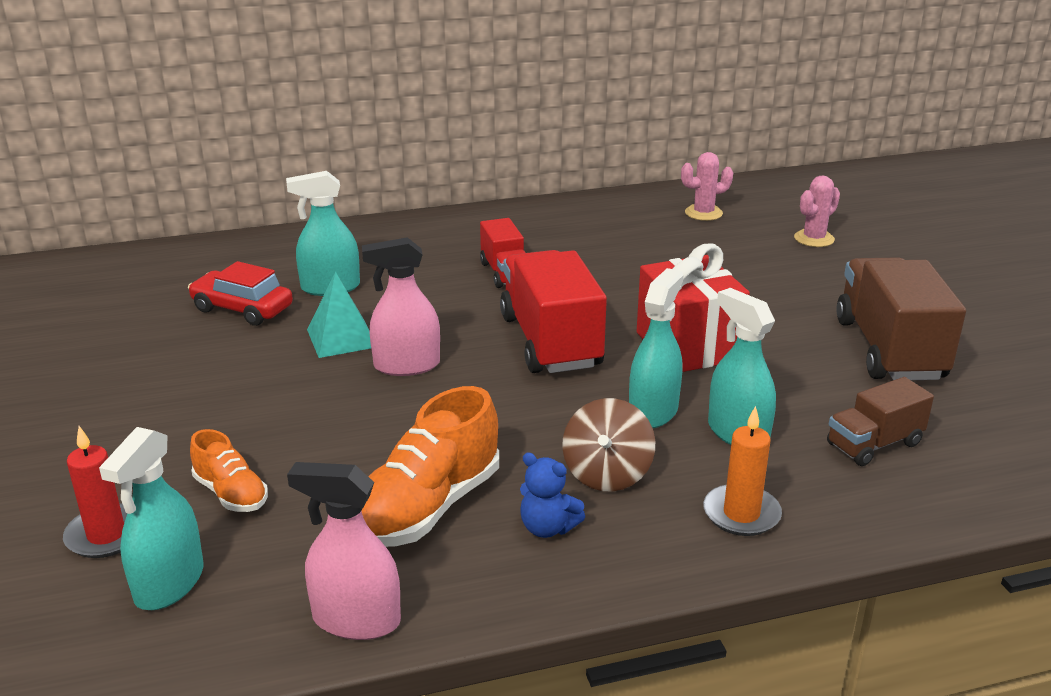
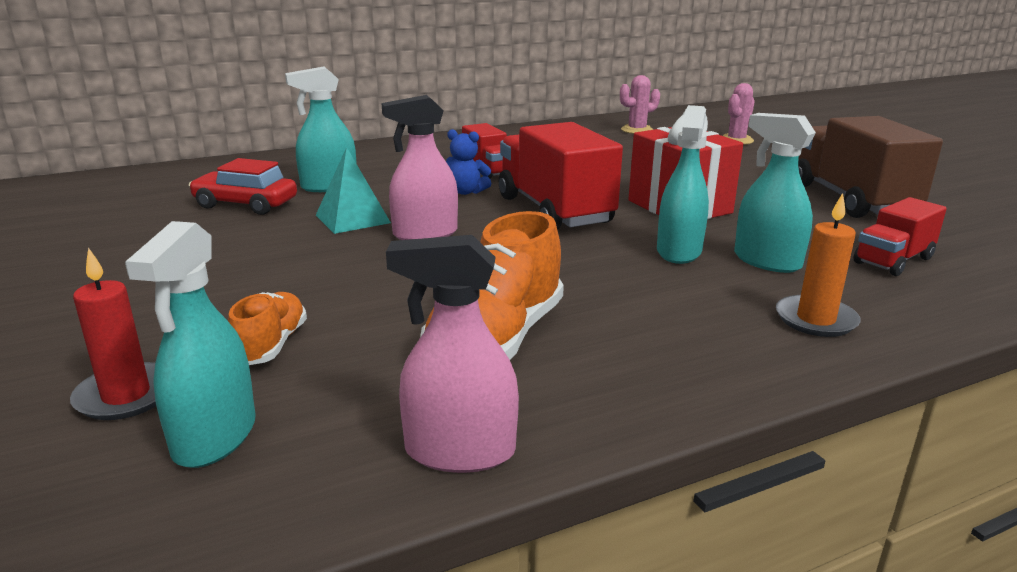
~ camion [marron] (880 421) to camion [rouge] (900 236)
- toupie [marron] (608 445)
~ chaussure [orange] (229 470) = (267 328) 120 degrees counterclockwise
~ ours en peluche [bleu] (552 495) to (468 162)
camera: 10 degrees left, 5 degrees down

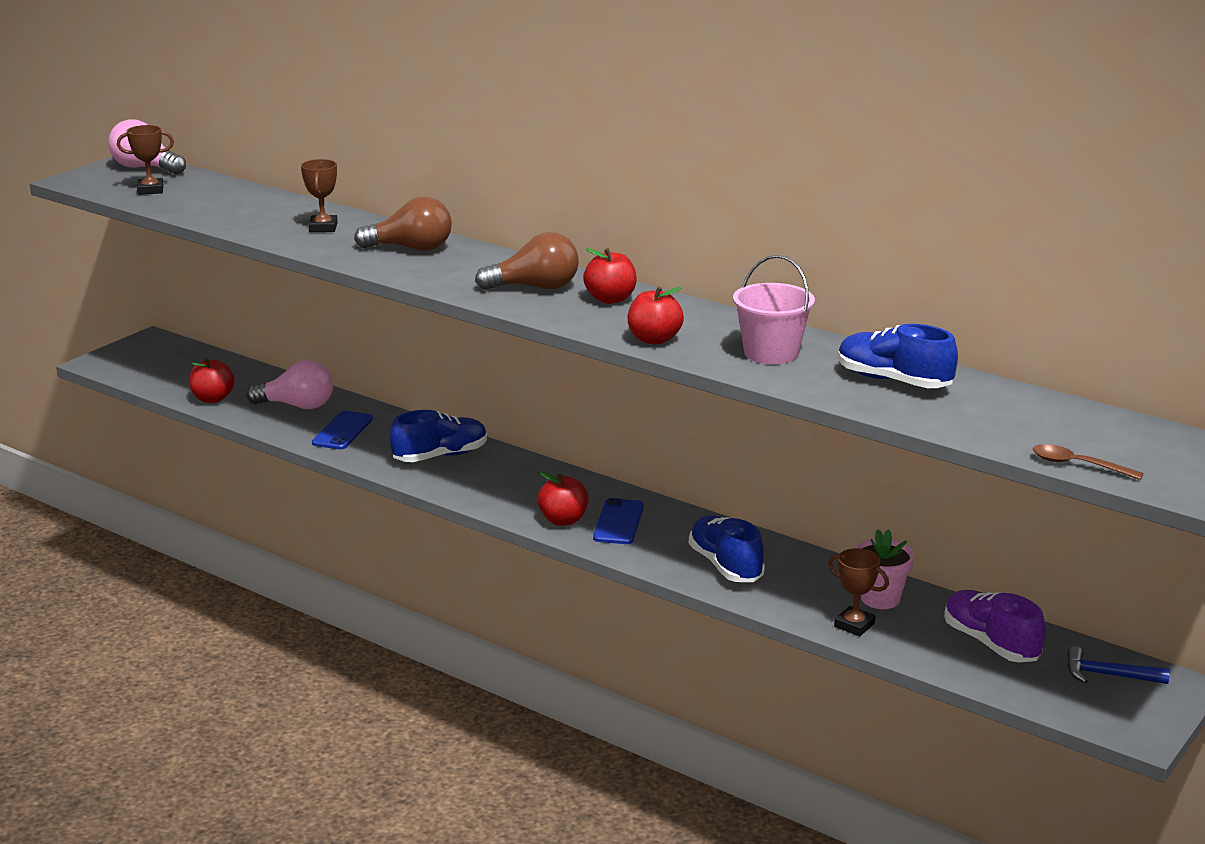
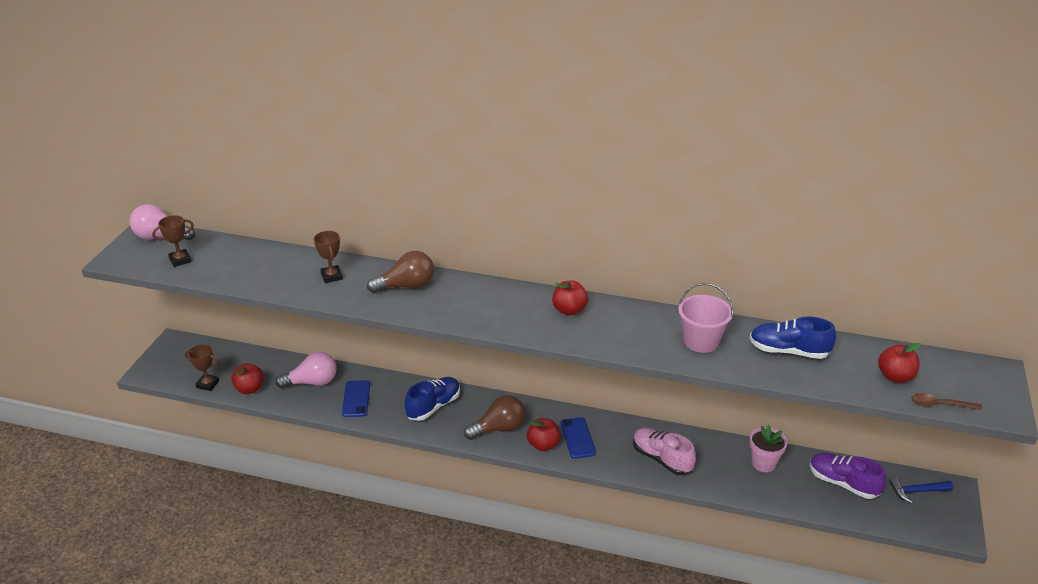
~ ampoule [marron] (527 261) to (494 417)
~ pomme [rouge] (655 315) to (899 363)
~ chaussure [bleu] (727 548) to chaussure [rose] (664 451)
~ trophée [marron] (858 592) to (202 367)
camera: 20 degrees left, 10 degrees up

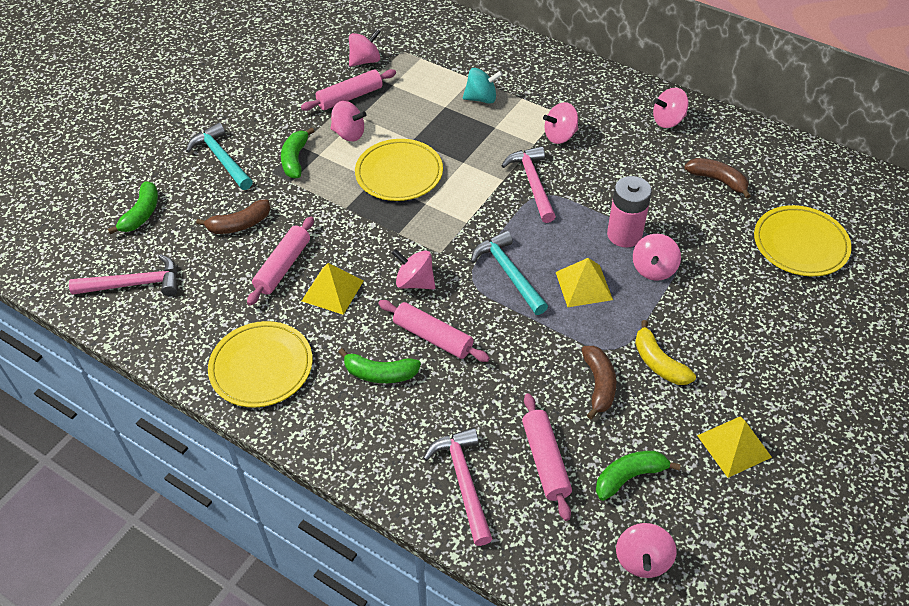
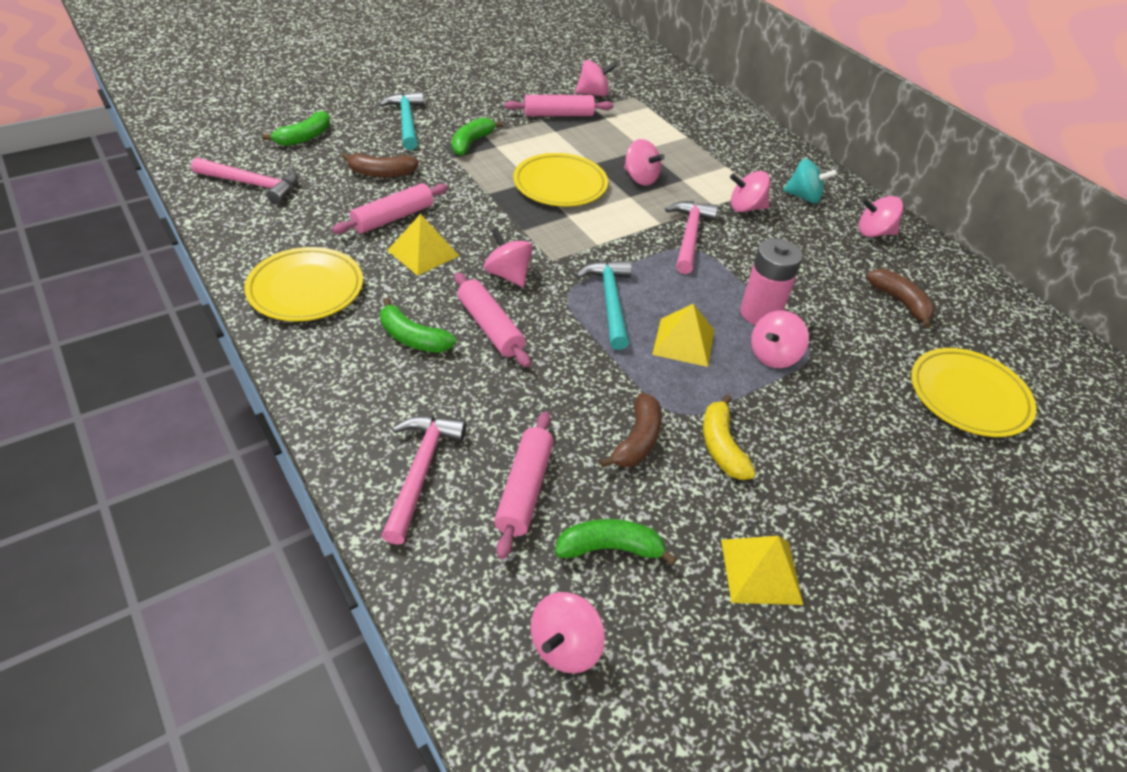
~ toupie [turquoise] (483 86) to (810 181)
~ toupie [rose] (348 121) to (644 162)
camera: 20 degrees right, 5 degrees down

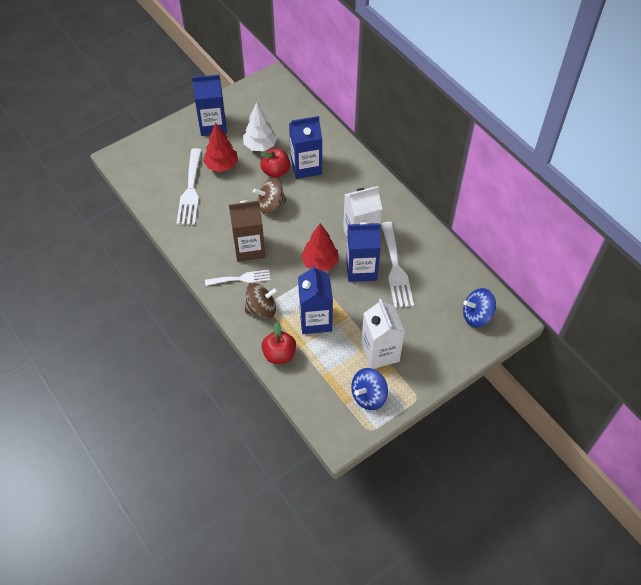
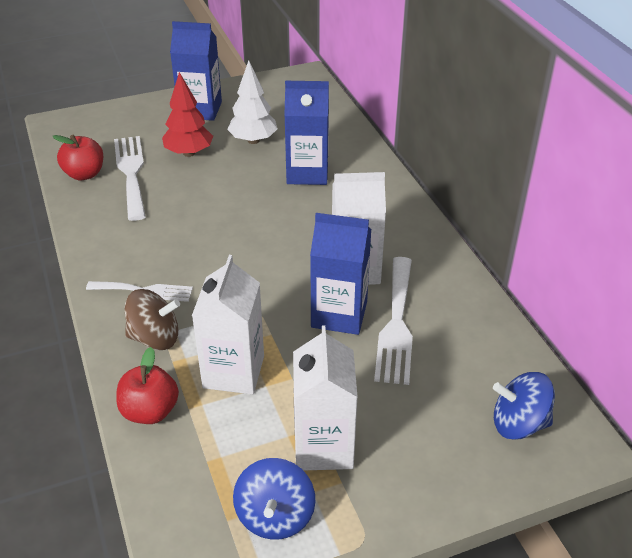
~ fourchette [blanc] (189 186) = (130 178) 150 degrees clockwise
~ pomme [rouge] (275 163) to (77 158)
- toupie [marron] (269 196)
- brique de lait [marron] (247 231)
- arbre [rouge] (320 247)
~ brique de lait [bleu] (315 299) to brique de lait [blanc] (228 324)
~ toupie [bleu] (369 389) = (274 499) 60 degrees counterclockwise
camera: 15 degrees right, 15 degrees down

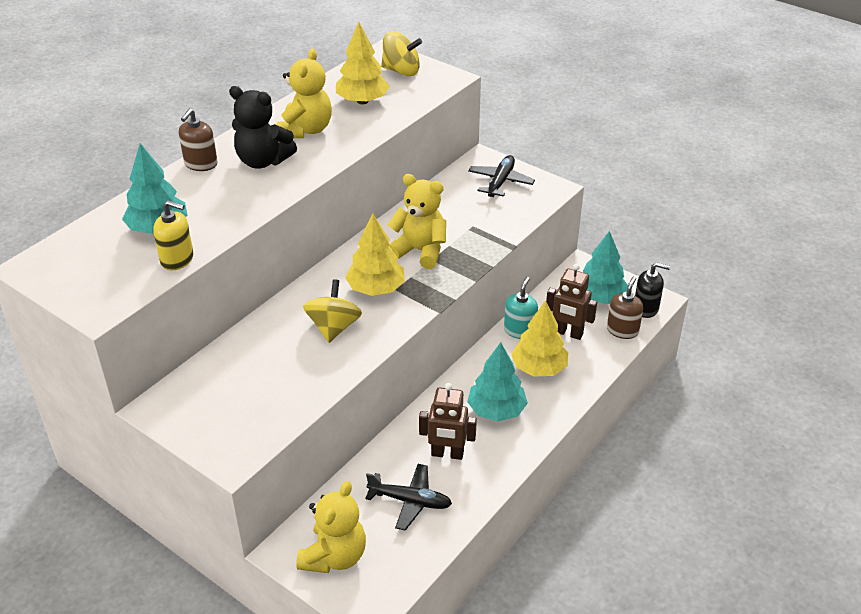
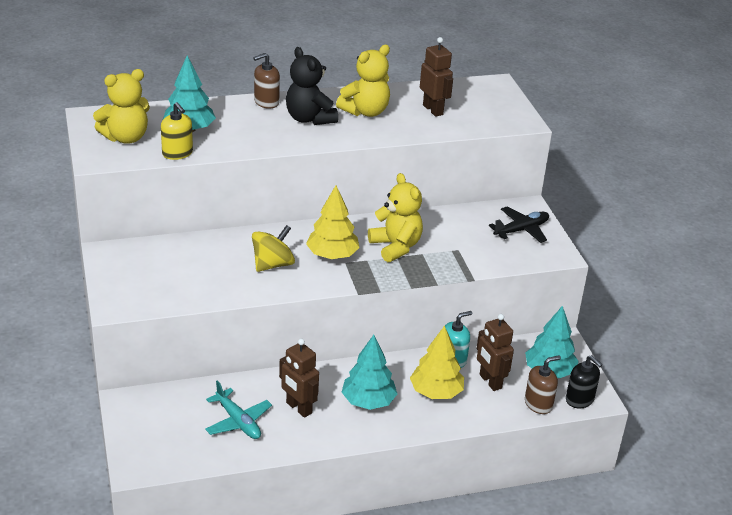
~ arbre [jaune] (363 63) to robot [marron] (436 77)
- toupie [jaune] (401 53)
~ avion [noir] (408 497) to avion [turquoise] (238 409)
~ ours en peluche [jaune] (331 527) to (121 106)
camera: 35 degrees right, 5 degrees down

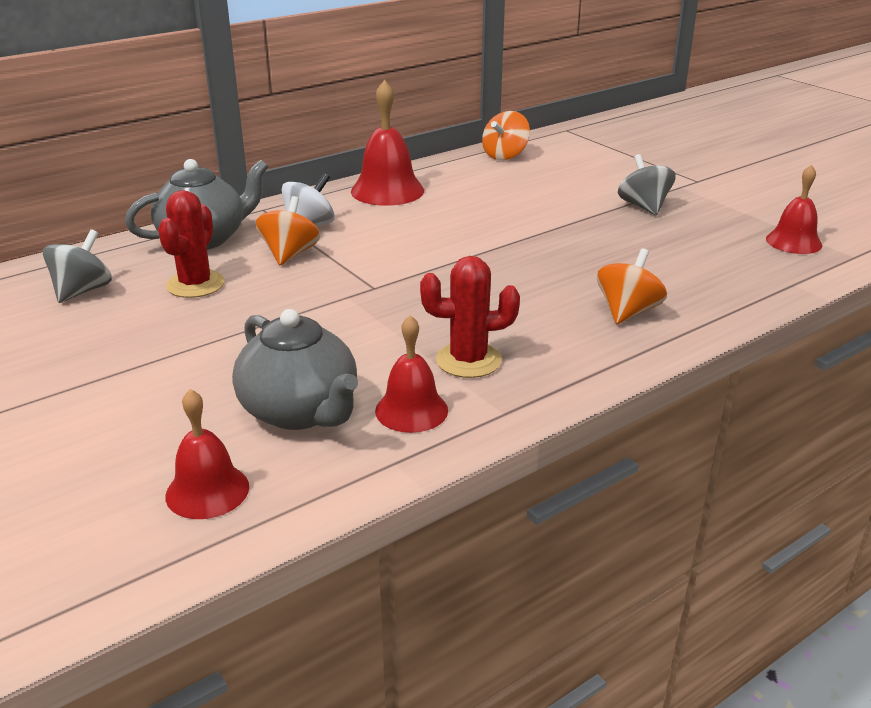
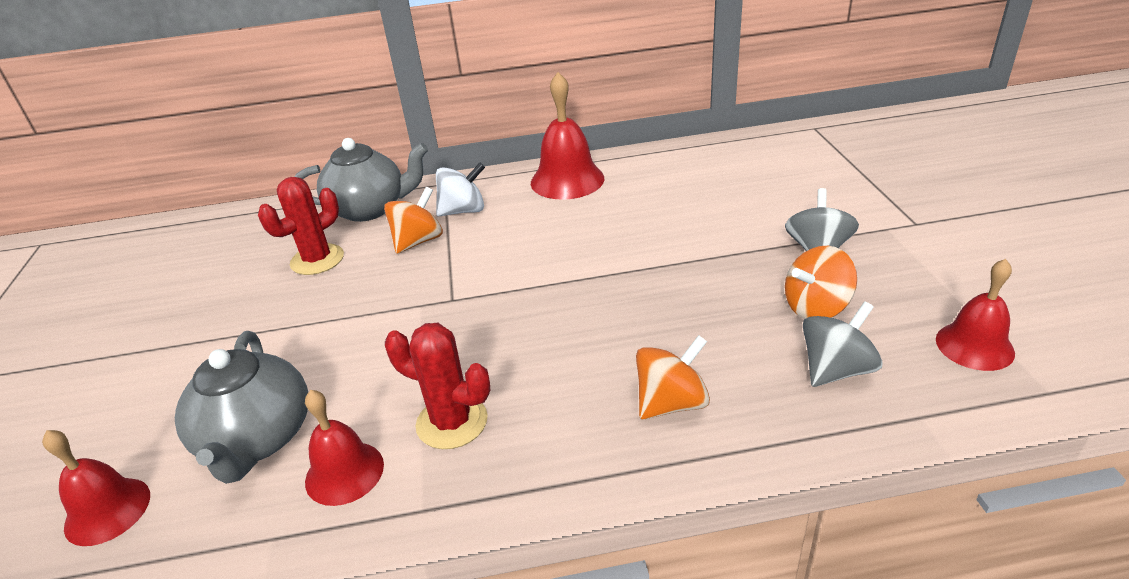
~ toupie [orange] (506 135) to (821 282)
~ toupie [gris] (77 266) to (843 344)
camera: 30 degrees right, 5 degrees up

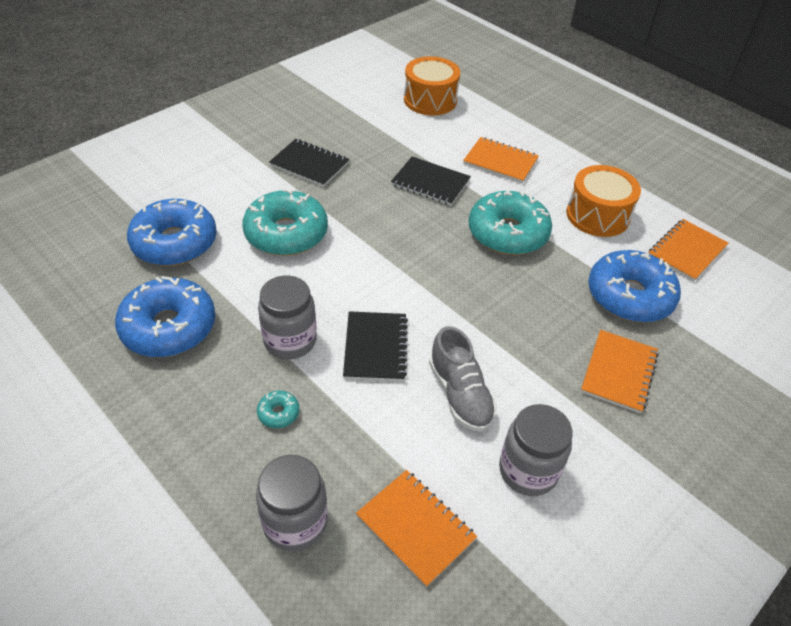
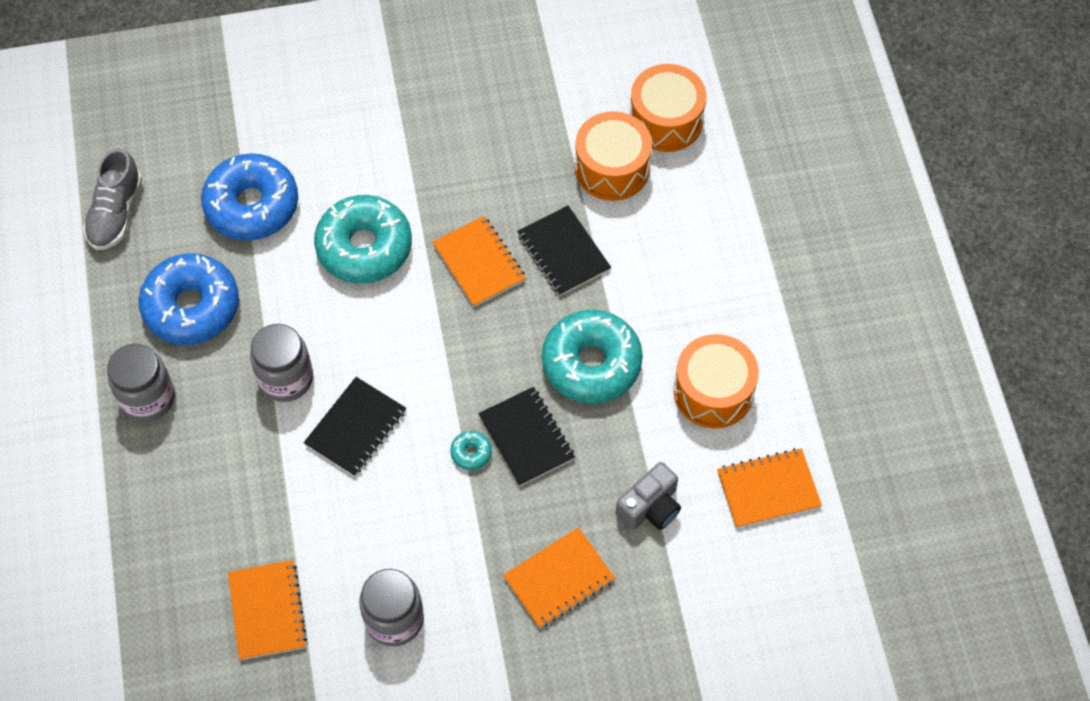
~ carnet [orange] (501 160) to (479 261)
~ carnet [noir] (309 163) to (526 436)
~ beignet [bleu] (634 286) to appareil photo [gris] (648 496)
~ chaussure [gris] (463 379) to (112 199)
~ beignet [turquoise] (278 409) to (471 450)
~ bocal [gris] (292 503) to (141 383)
+ tambour [orange] (613 156)
camera: 35 degrees right, 15 degrees up

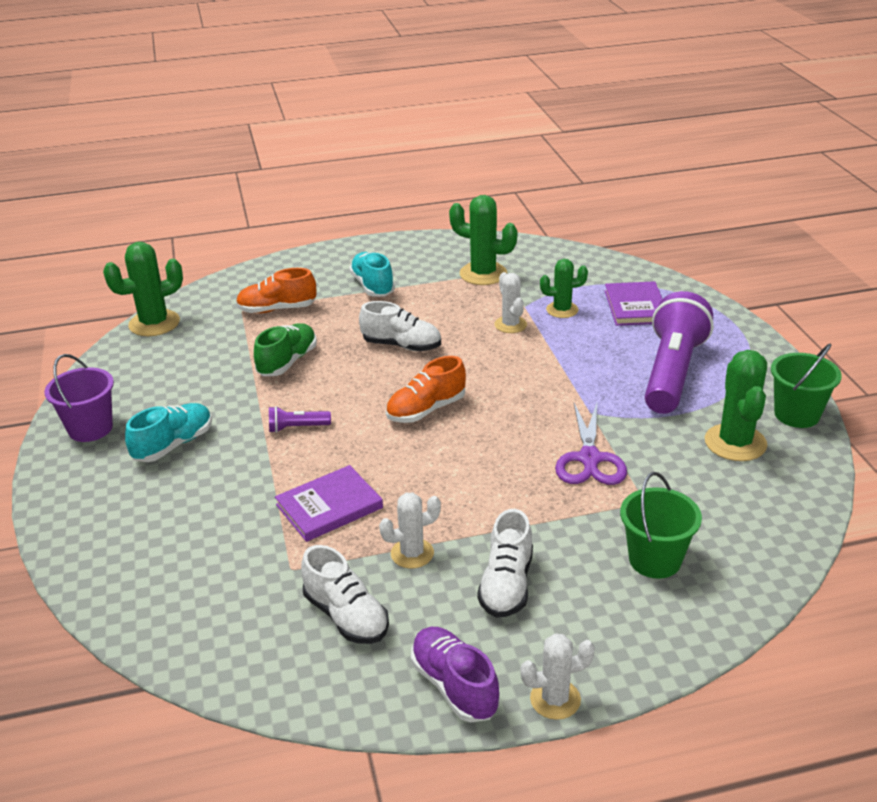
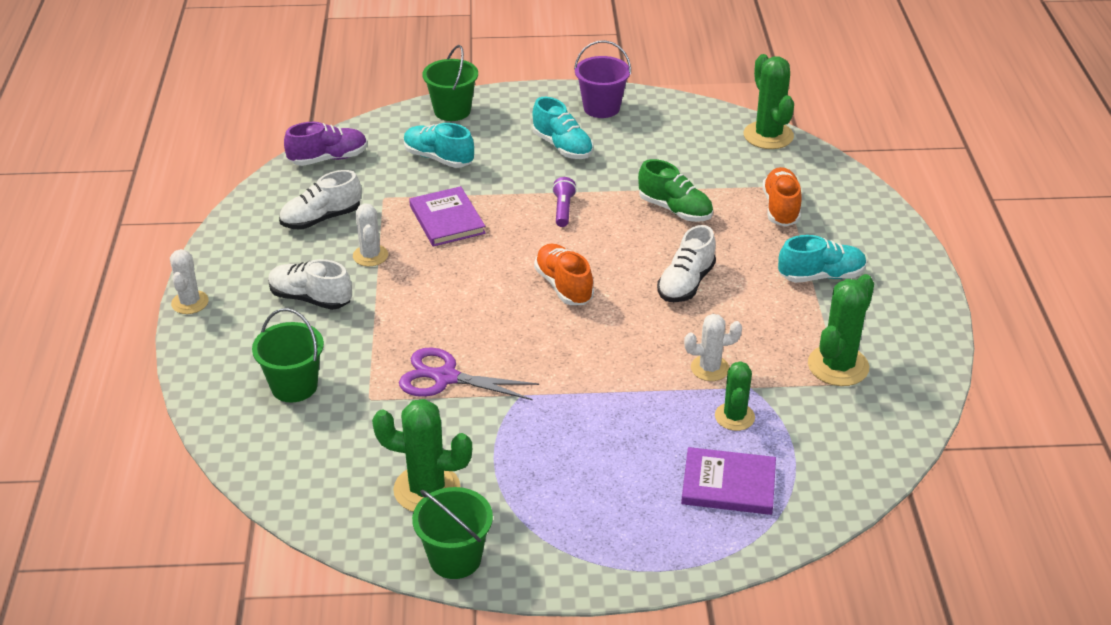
- lampe de poche [violet] (679 352)
~ chaussure [violet] (455 675) to (325 144)
+ seau [vert] (450 83)
+ chaussure [turquoise] (439 145)
camera: 100 degrees right, 5 degrees up

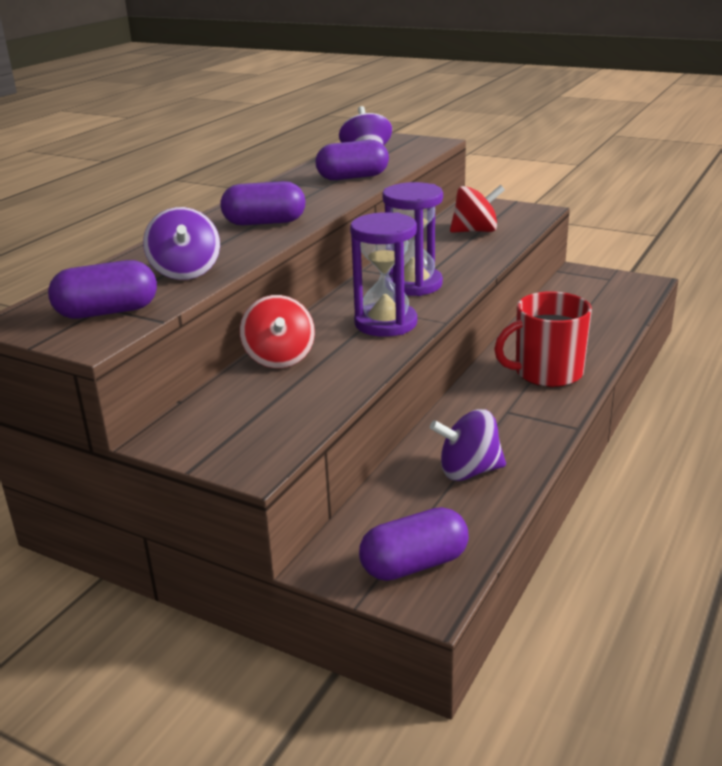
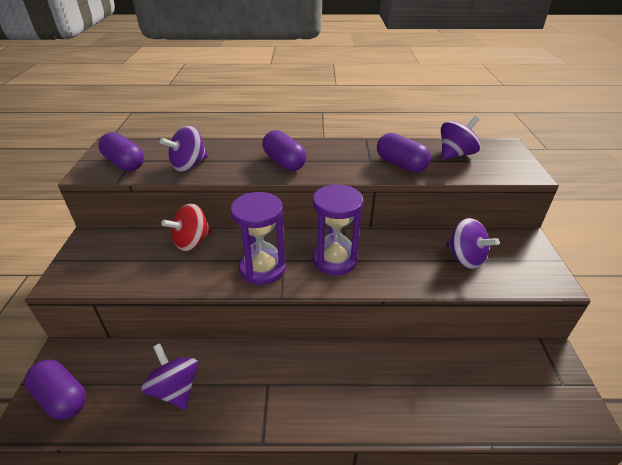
~ toupie [rouge] (477 209) to toupie [violet] (473 243)
- tasse [rouge] (543 339)
camera: 60 degrees right, 10 degrees up

